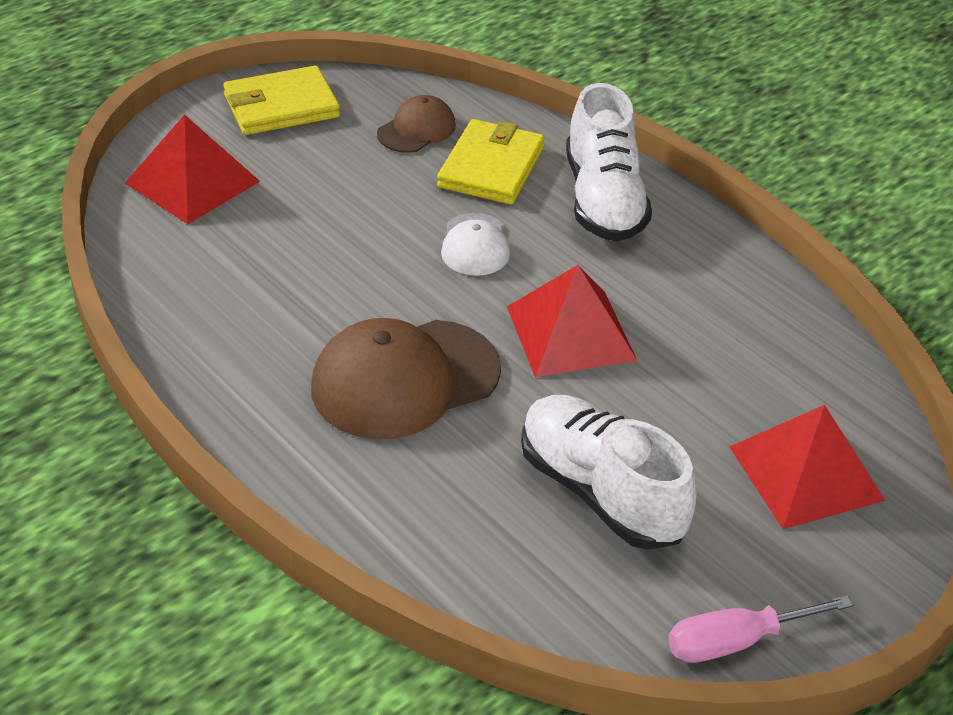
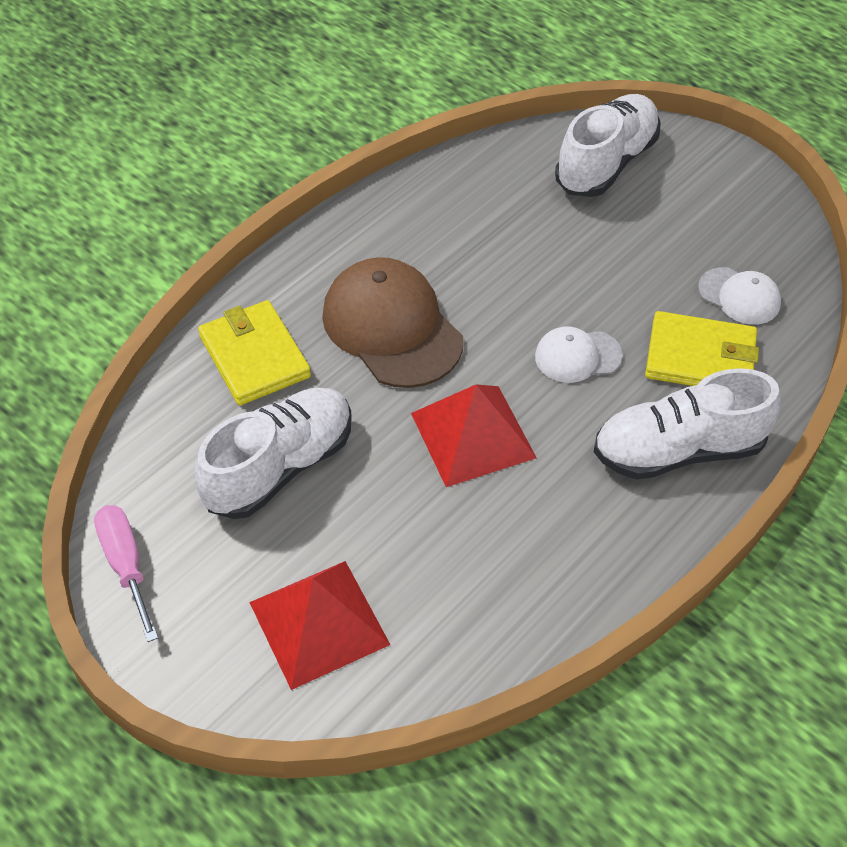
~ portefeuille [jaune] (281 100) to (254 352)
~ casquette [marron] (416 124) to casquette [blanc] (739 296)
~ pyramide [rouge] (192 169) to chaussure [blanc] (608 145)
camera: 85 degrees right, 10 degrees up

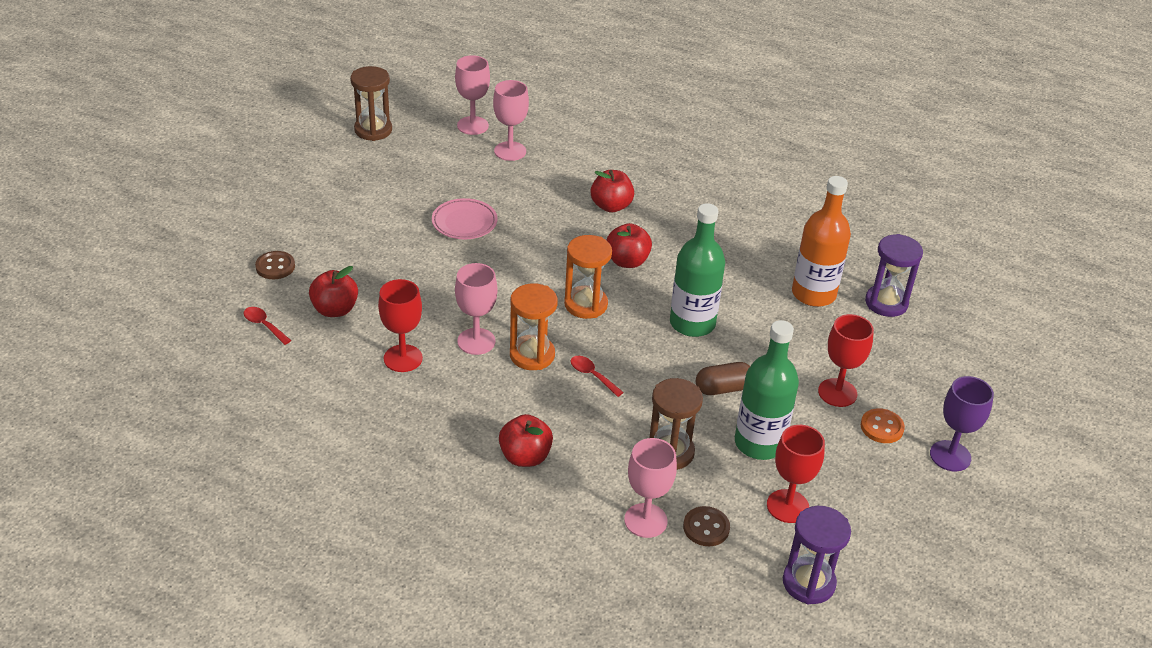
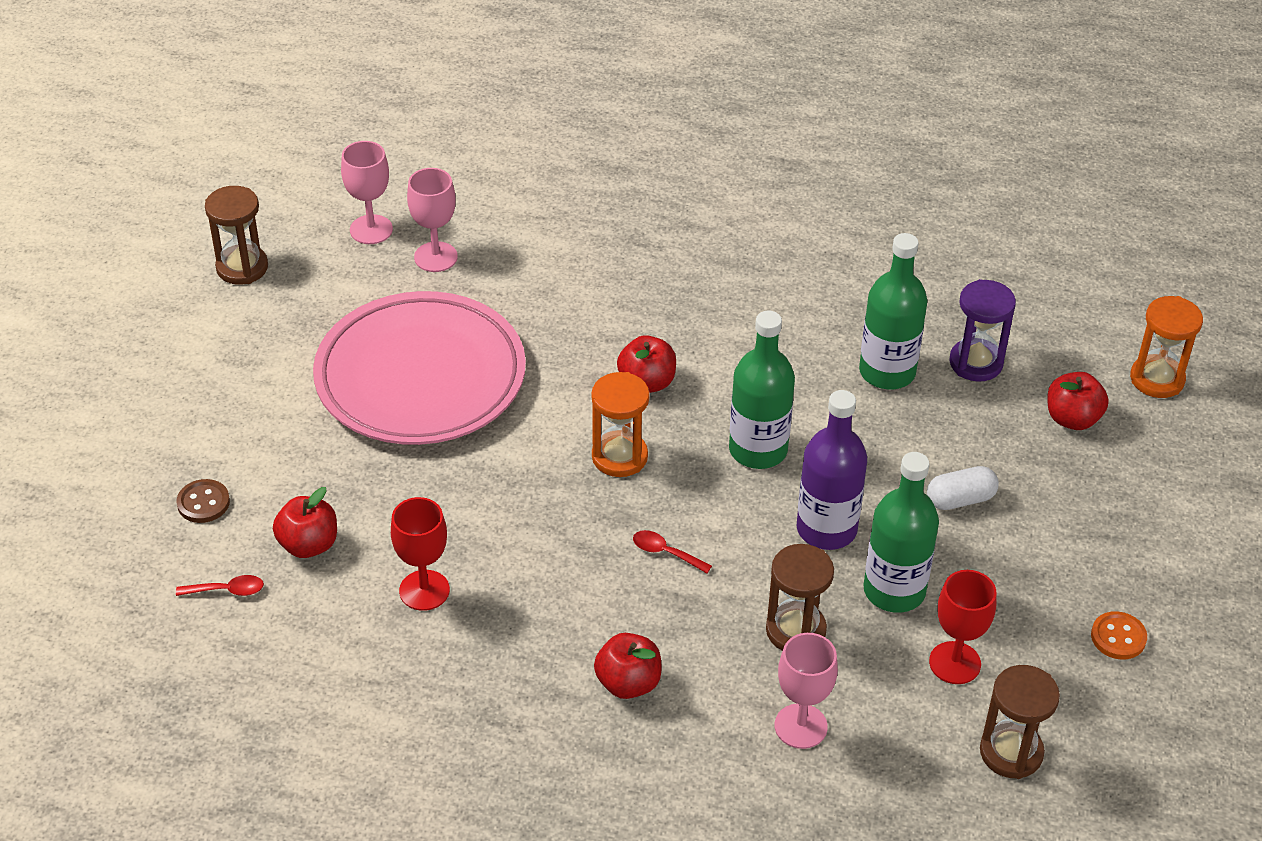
~ pomme [rouge] (612 191) to (1078 401)
~ bouteille [orange] (821 241) to bouteille [vert] (893 311)
~ assiette [rose] (465 218) = (419 368) x2.41
- verre à pied [rose] (476 309)
~ sablier [orange] (534 326) to (1166 347)
~ cuillère [rouge] (267 326) = (220 585) 150 degrees clockwise
~ verre à pied [rouge] (846 360) to gélule [blanc] (963 488)
~ gélule [marron] (723 378) to bouteille [violet] (832 470)
- verre à pied [violet] (962 423)
~ bouton [orange] (883 425) to (1119 635)
- bouton [marron] (706 526)
~ sablier [violet] (817 555) to sablier [marron] (1020 722)
camera: 15 degrees left, 5 degrees up

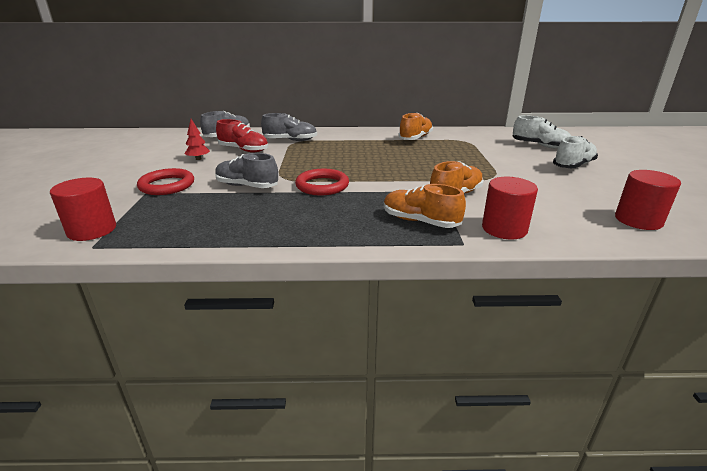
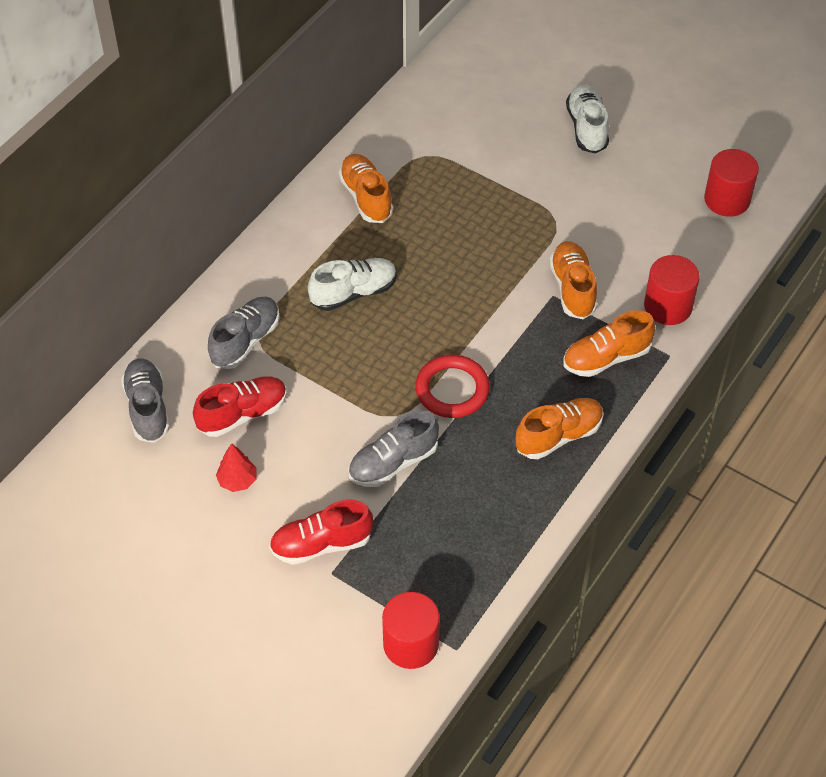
~ chaussure [blanc] (542 131) to (352 284)
~ anneau [rouge] (165 181) to chaussure [rouge] (321 532)
+ chaussure [orange] (560 428)
camera: 55 degrees left, 25 degrees up

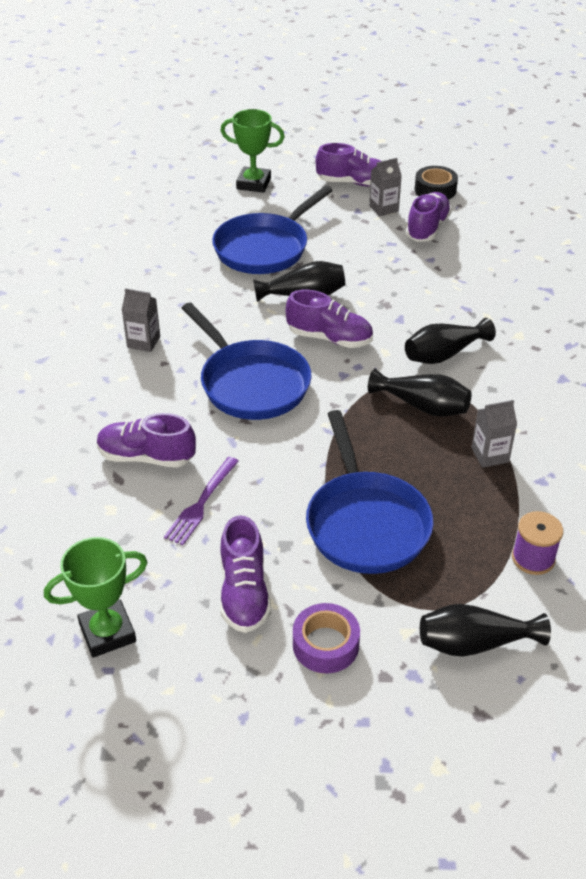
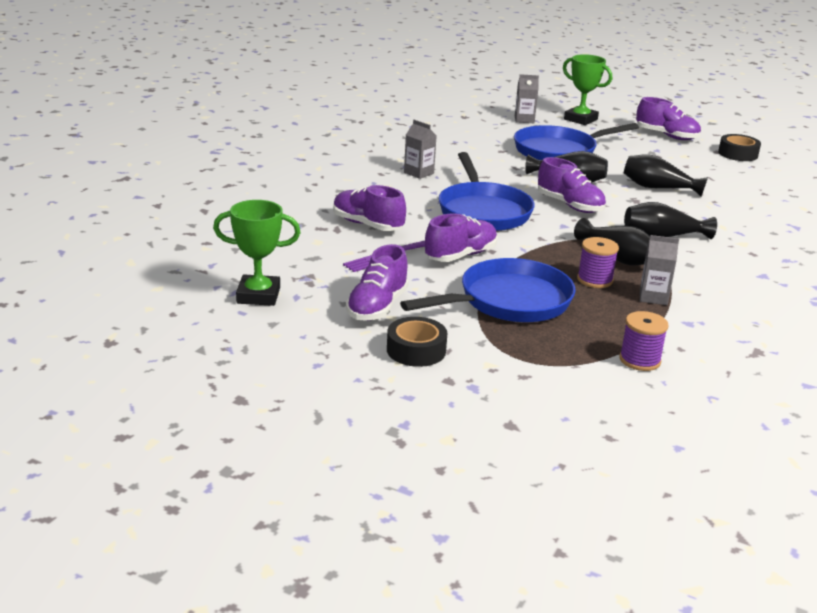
~ brique de lait [gris] (385 187) to (527 98)
~ chaussure [violet] (429 217) to (461 237)
~ poêle [bleu] (370 492) = (488 290) 135 degrees counterclockwise
~ ruban adhésif [violet] (326 638) to ruban adhésif [noir] (417 342)
~ vase [noir] (485 630) to (666 175)
+ bobine [violet] (598 262)
camera: 25 degrees right, 15 degrees down

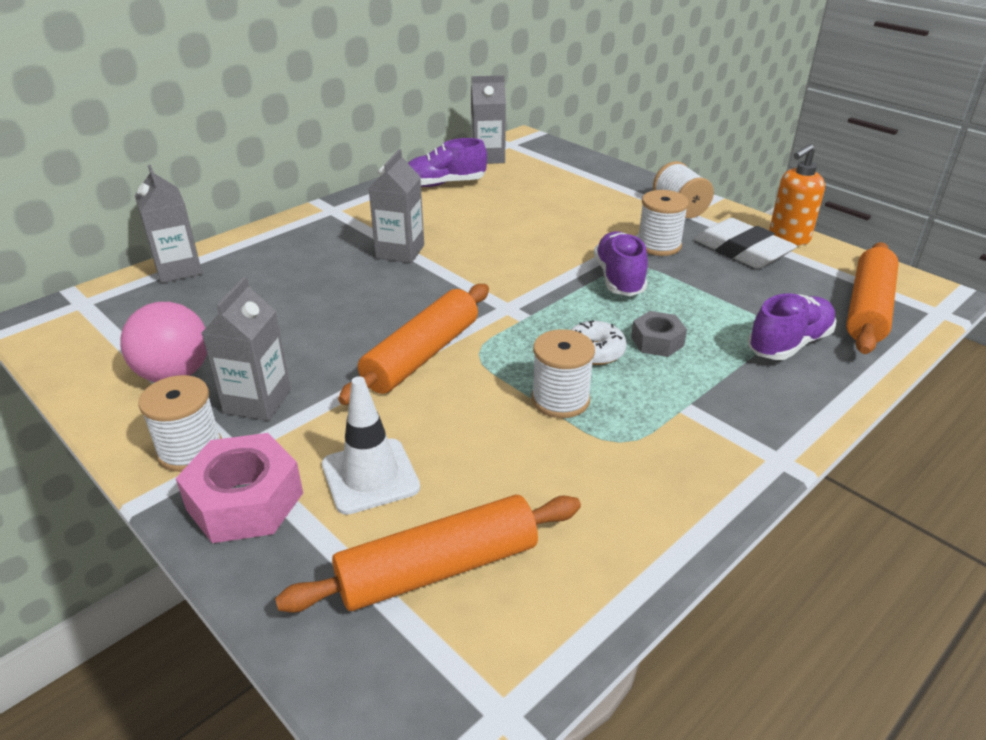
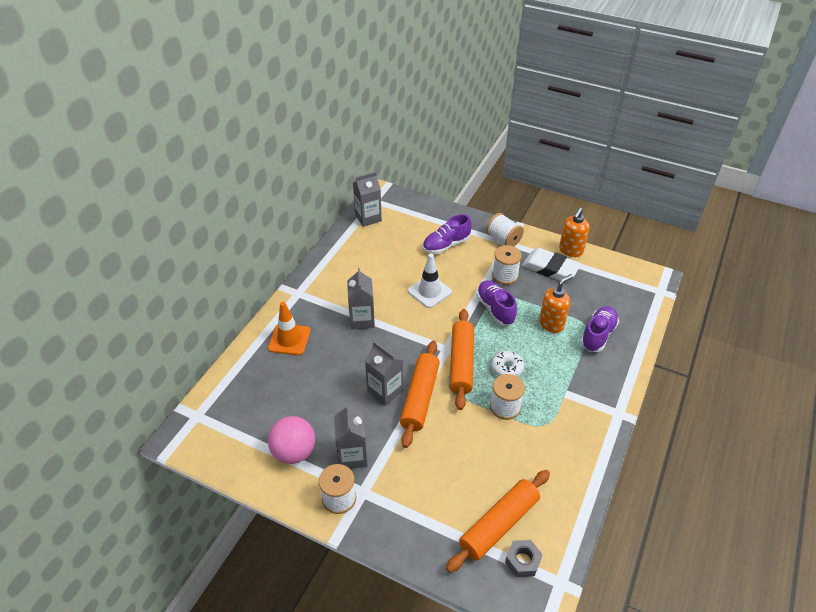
~ chaussure [violet] (447 162) to (447 234)
~ brique de lait [gris] (168 224) to (384 373)
~ rouleau à pâtisserie [orange] (872 298) to (461 359)
~ écrou [gris] (659 334) to (524 558)
~ cône de chantier [blanc] (371 445) to (430 281)
- écrou [rose] (239 488)
+ distributeur de savon [orange] (556 303)
+ cône de chantier [orange] (289 328)
camera: 20 degrees left, 10 degrees up

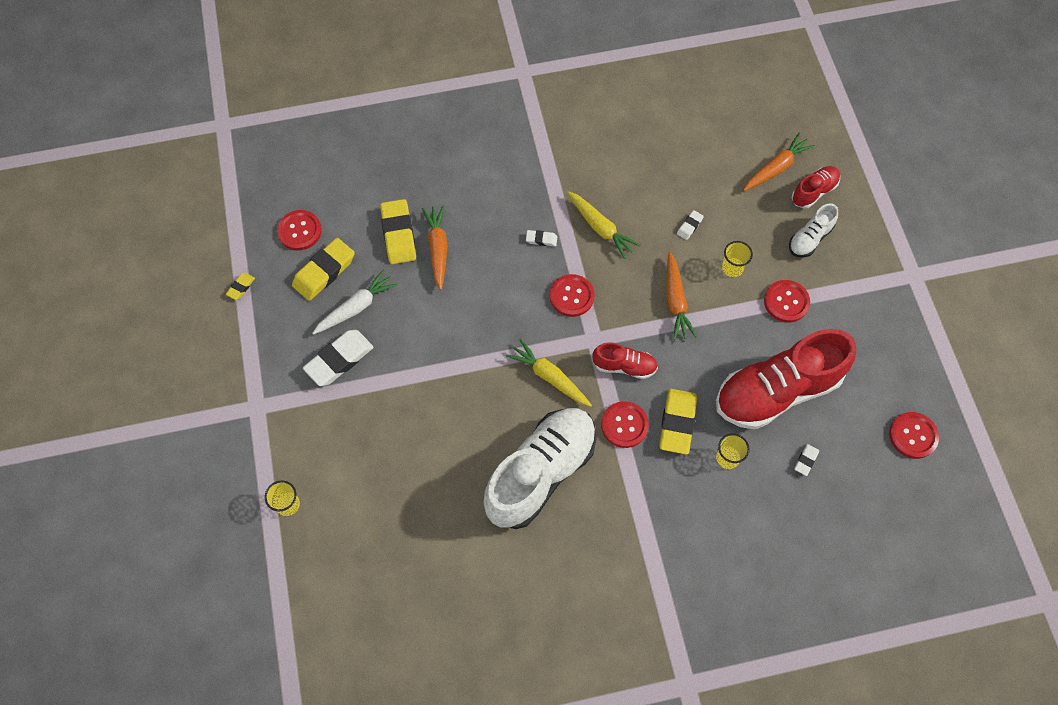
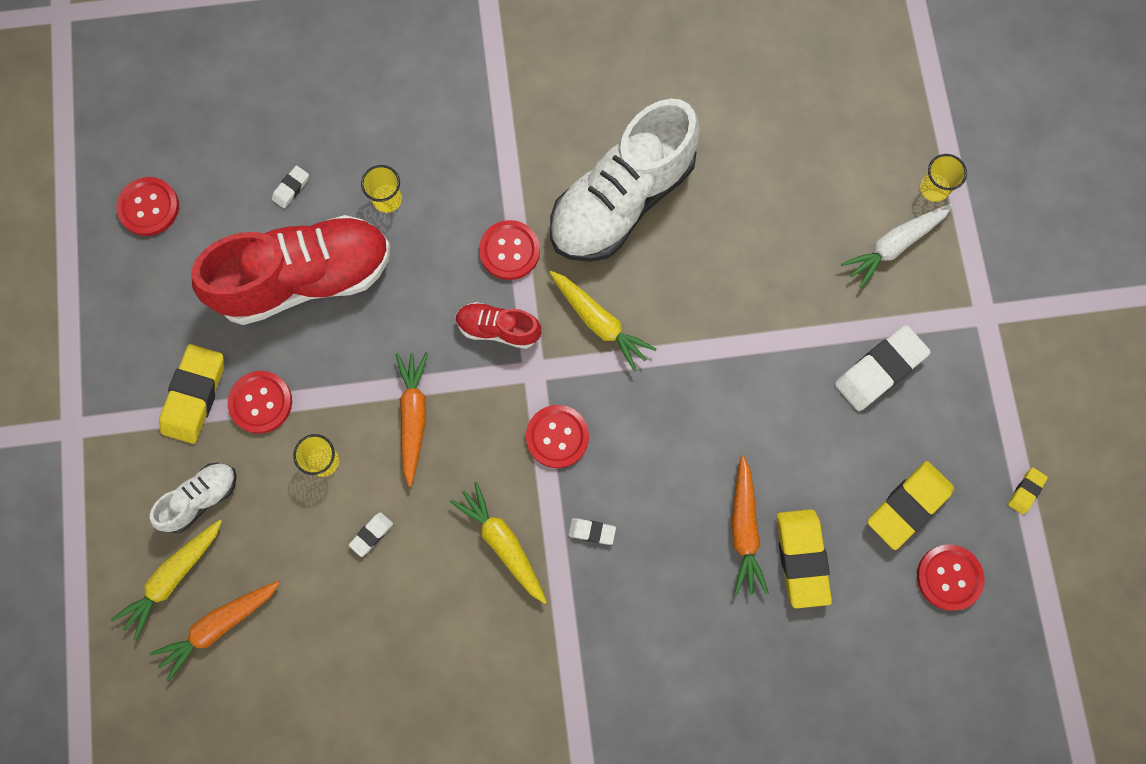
~ chaussure [rouge] (816 187) to carotte [jaune] (166 580)
~ carotte [blanc] (355 302) to (897 245)
~ gomme [jaune] (678 422) to (191 394)
camera: 175 degrees left, 10 degrees up

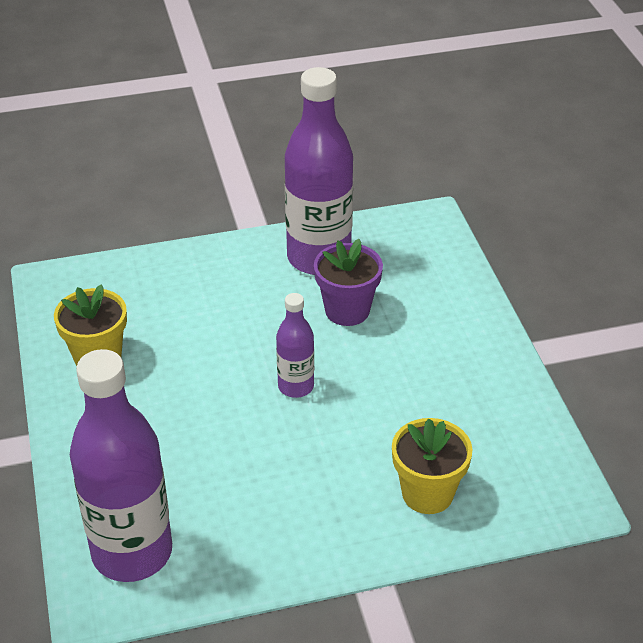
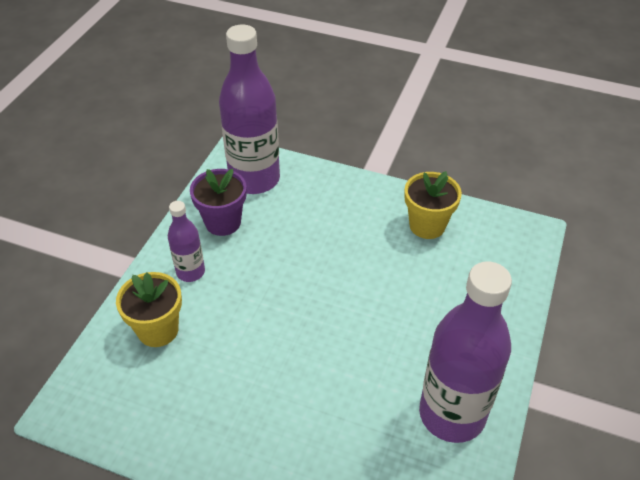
~ pot de fleurs [violet] (348 282) to (218 202)
~ bouteille [violet] (295 345) to (186 241)
camera: 125 degrees right, 5 degrees up

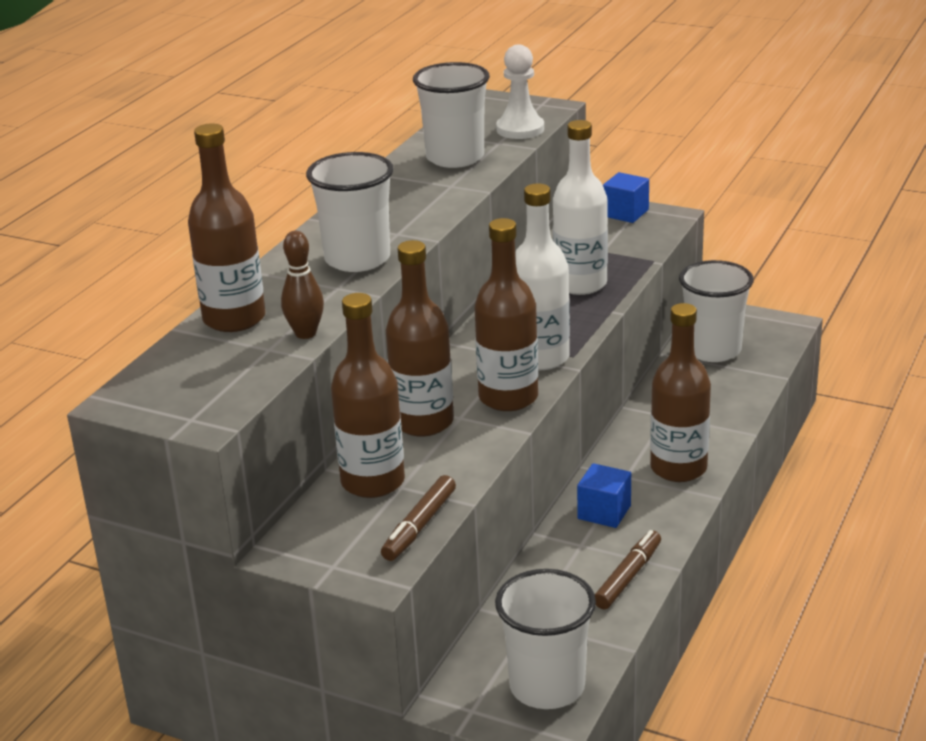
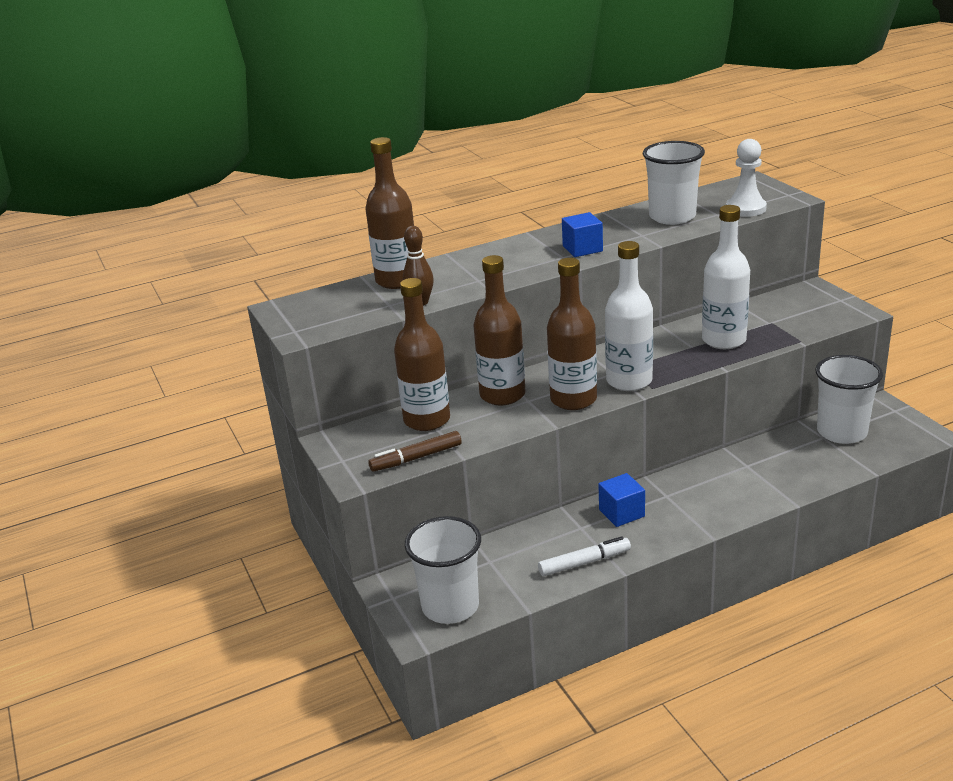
- gobelet [blanc] (350 212)
~ cube [bleu] (626 197) to (582 234)
- bouteille [marron] (680 392)
~ feutre [marron] (628 570) to feutre [blanc] (584 556)
camera: 40 degrees right, 0 degrees up

